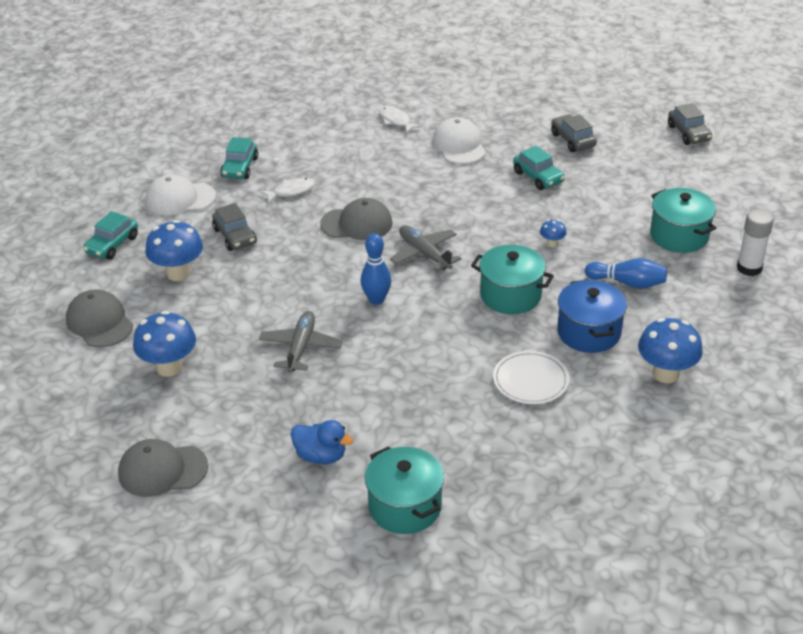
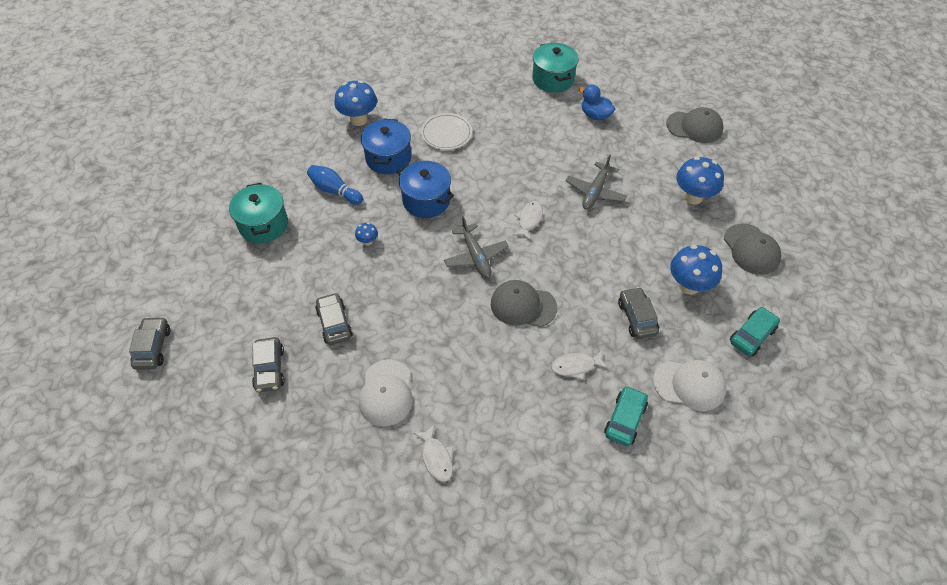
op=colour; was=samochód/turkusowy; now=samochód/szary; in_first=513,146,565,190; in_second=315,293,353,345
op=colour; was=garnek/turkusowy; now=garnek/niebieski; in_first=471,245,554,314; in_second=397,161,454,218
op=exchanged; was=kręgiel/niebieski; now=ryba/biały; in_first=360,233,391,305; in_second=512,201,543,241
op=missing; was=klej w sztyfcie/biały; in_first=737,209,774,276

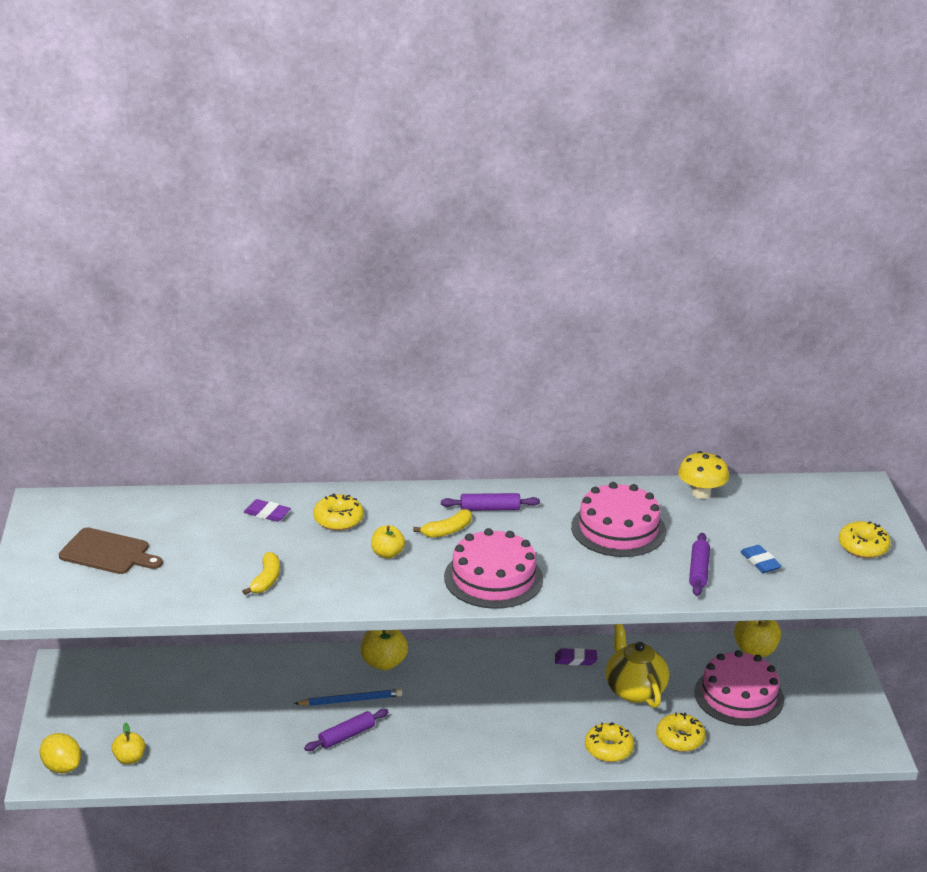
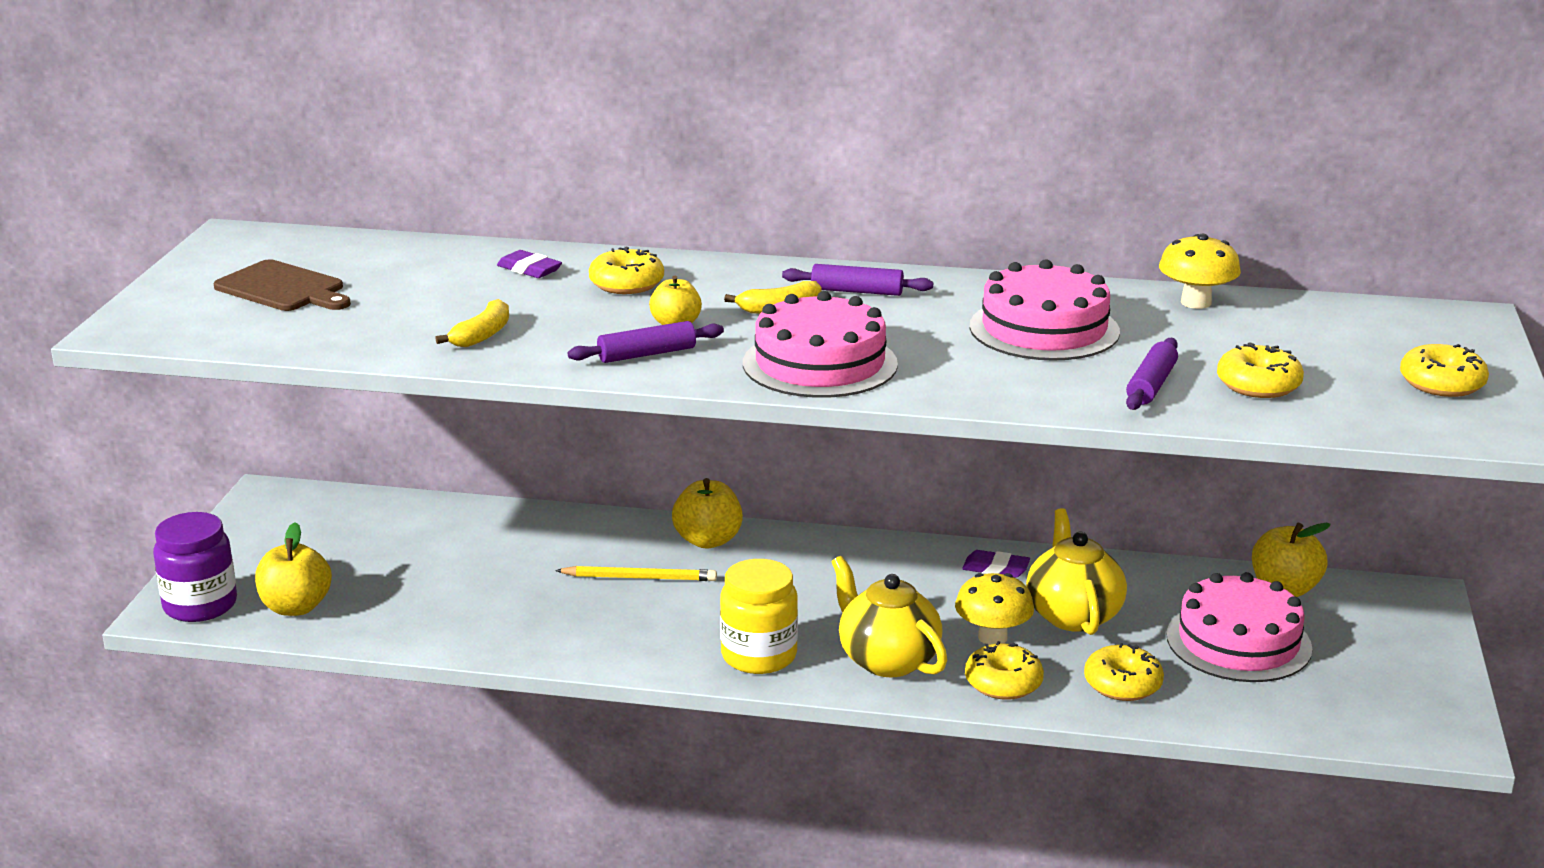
op=exchanged; was=cytryna/żółty; now=słoik/fioletowy; in_first=40,733,81,773; in_second=153,512,237,622
op=size; was=jabłko/żółty; in_first=112,722,145,764; in_second=255,522,332,616; ratio=1.54
op=colour; was=ołówek/niebieski; now=ołówek/żółty; in_first=294,689,402,706; in_second=555,566,717,581
op=relocated; was=wałek do ciasta/fioletowy; in_first=304,709,388,751; in_second=568,321,724,363
op=appeared; now=słoik/żółty; in_second=720,559,798,674
op=appeared; now=imbryk/żółty; in_second=832,556,947,677
op=appeared; now=grzyb/żółty; in_second=955,573,1034,645
op=exchanged; was=gumka do mazania/niebieski; now=donut/żółty; in_first=740,545,782,573; in_second=1217,343,1304,398

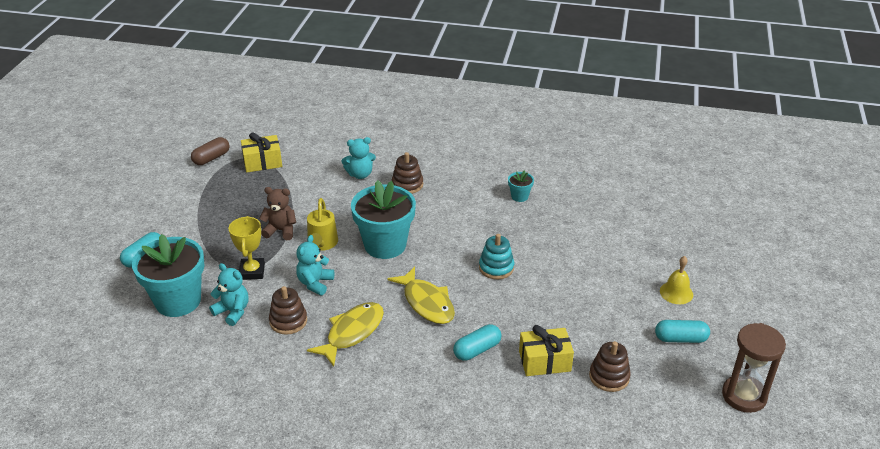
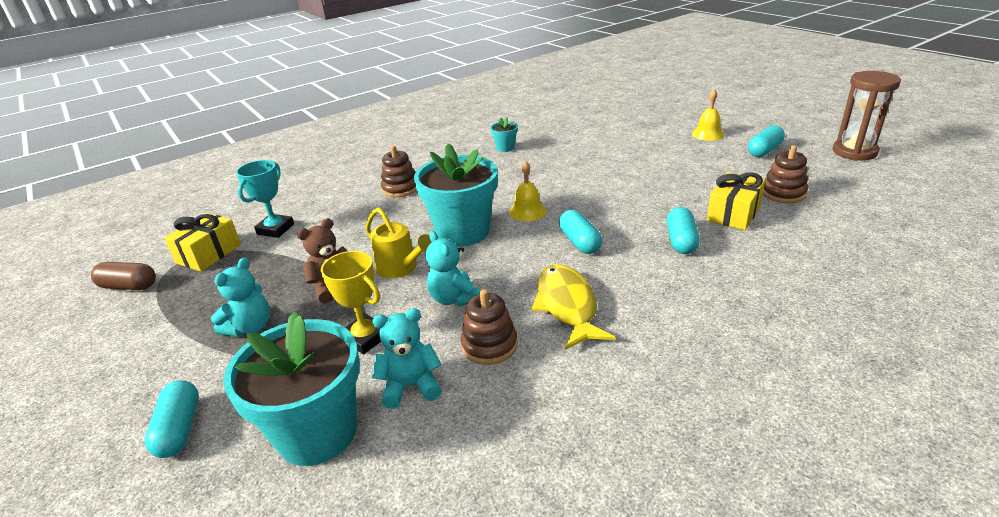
op=spun; was=kapsułka/brązowy; in_first=191,137,229,165; in_second=91,262,156,290; clockwise=-75
op=relocated; was=miś/turkusowy; in_first=341,137,376,179; in_second=211,257,270,337
op=appeared; now=puchar/turkusowy; in_second=236,160,294,238
op=appeared; now=dzwonek/żółty; in_second=509,161,547,221
op=exchanged; was=ryba/żółty; now=kapsułka/turkusowy; in_first=387,266,455,324; in_second=559,210,602,254
op=missing; was=zabawka nakładanka/turkusowy; in_first=479,234,514,279

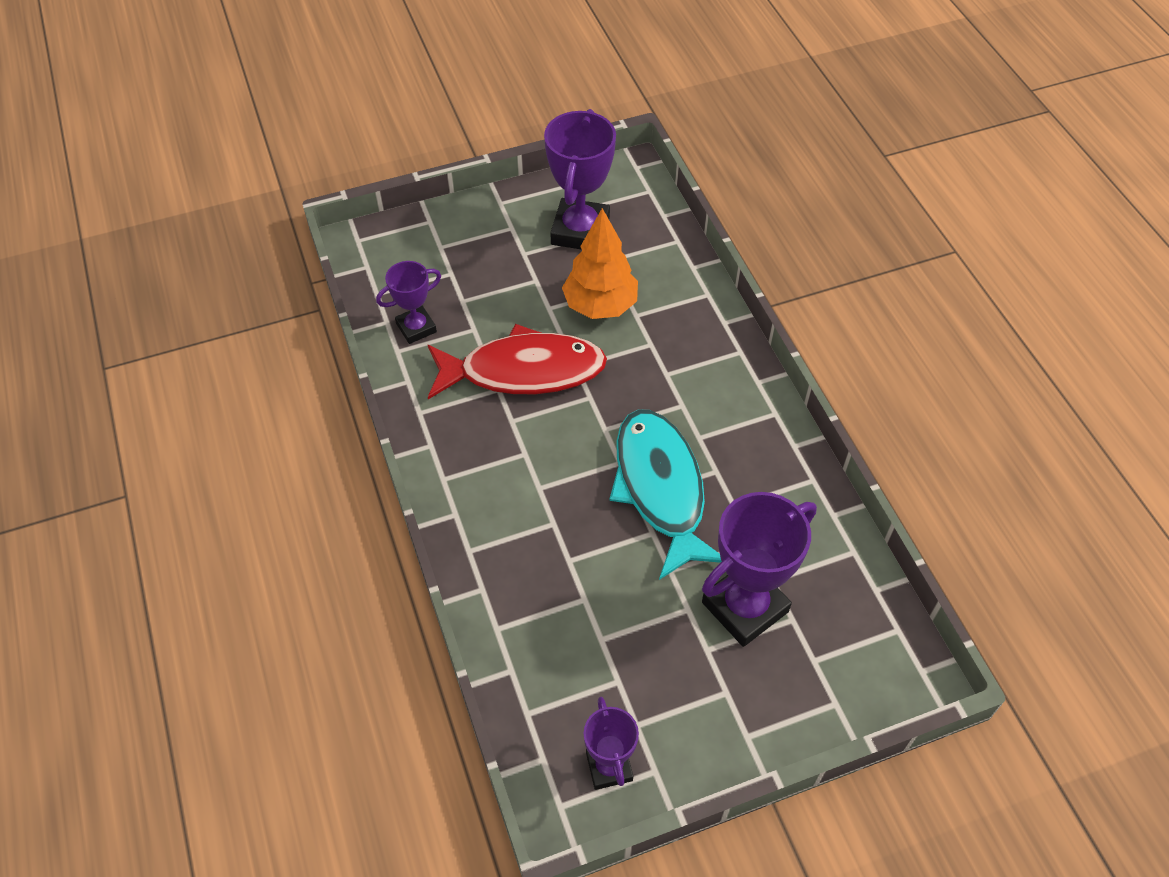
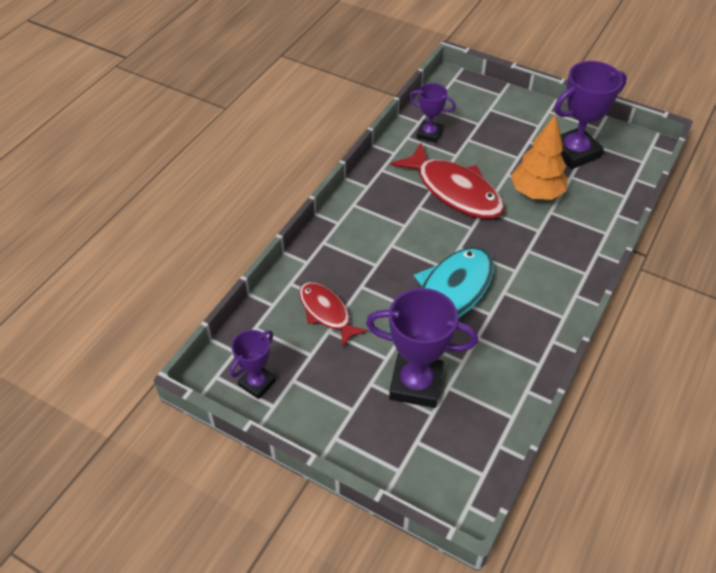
op=appeared; now=ryba/czerwony; in_second=299,282,368,348

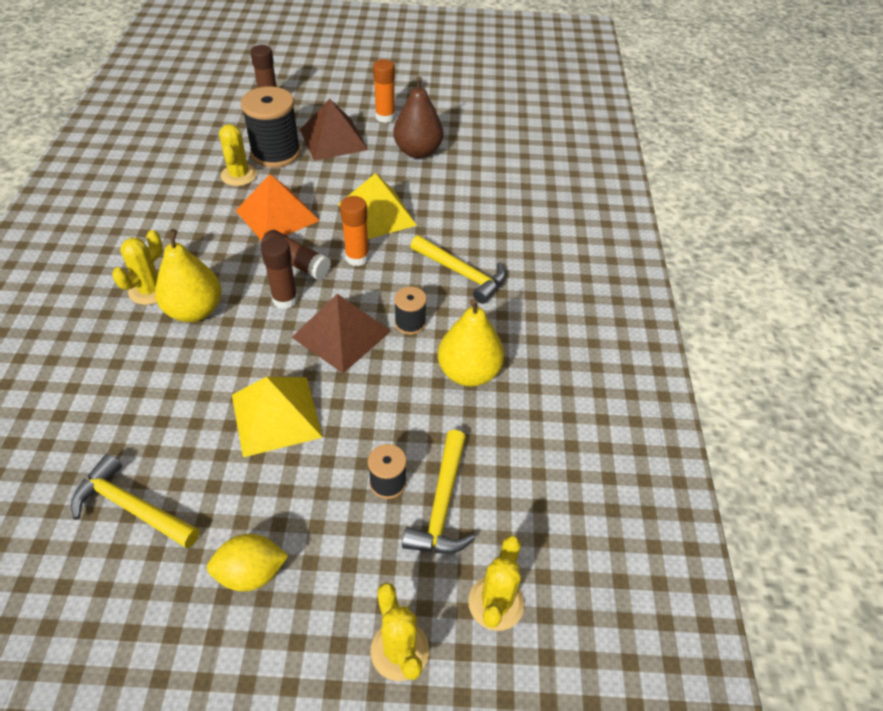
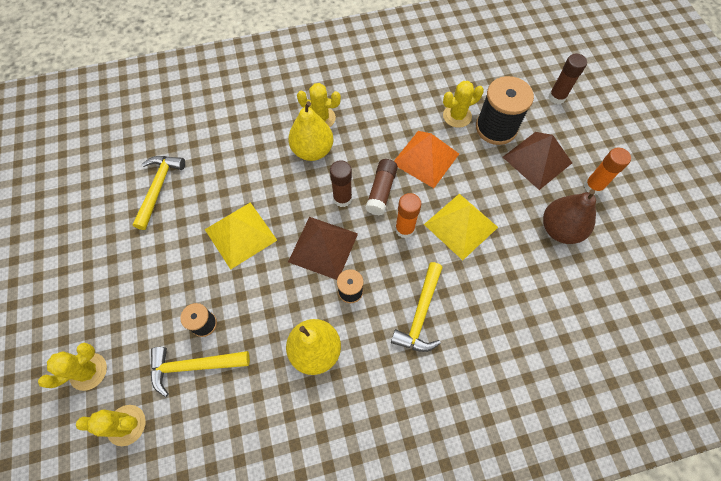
op=missing; was=cytryna/żółty; in_first=207,534,289,591

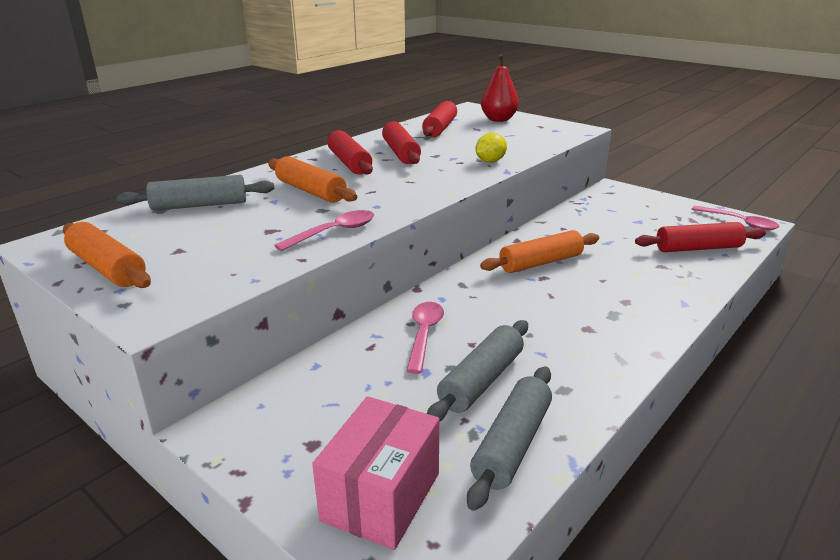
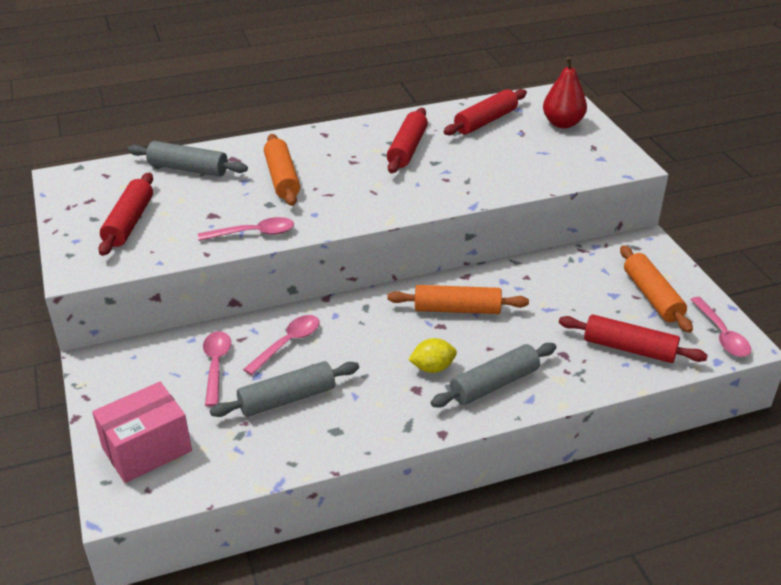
op=relocated; was=wałek do ciasta/czerwony; in_first=327,130,373,175; in_second=98,173,153,256
op=appeared; now=łyżka/różowy; in_second=203,331,231,407
op=relocated; was=cytryna/żółty; in_first=475,133,507,162; in_second=408,338,457,373
op=relocated; was=wałek do ciasta/szary; in_first=467,366,552,511; in_second=431,343,556,408
op=relocated; was=wałek do ciasta/pomarańczowy; in_first=63,222,151,288; in_second=620,245,693,333

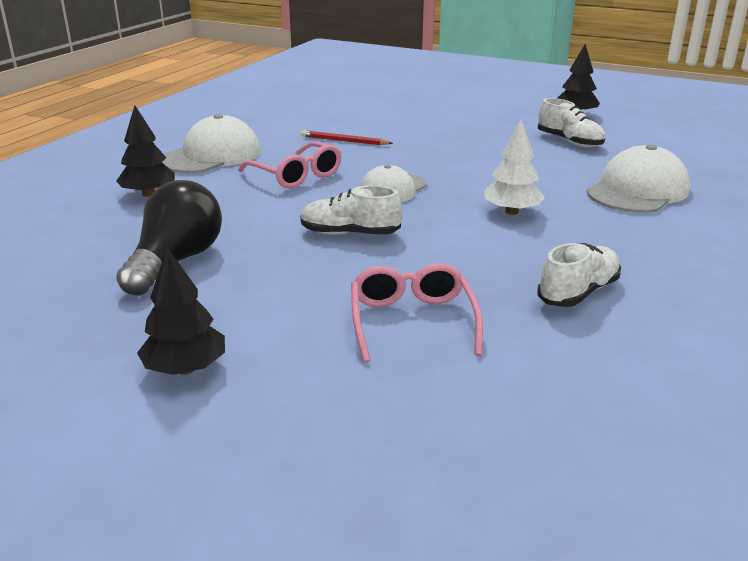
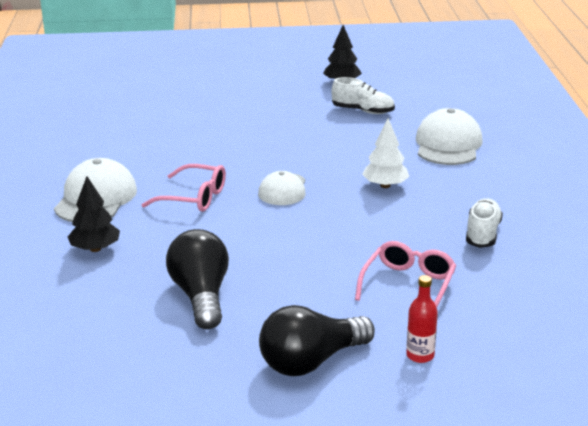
op=exchanged; was=drzewko/czarny; now=żarówka/czarny; in_first=137,247,225,375; in_second=259,305,375,376
op=spun; was=okulary/różowy; in_first=351,263,483,363; in_second=355,241,456,308; clockwise=60
op=appeared; now=butelka/czerwony; in_second=406,275,438,363
op=missing; was=but/biały; in_first=300,186,402,235
op=missing; was=ołówek/czerwony; in_first=301,130,393,145

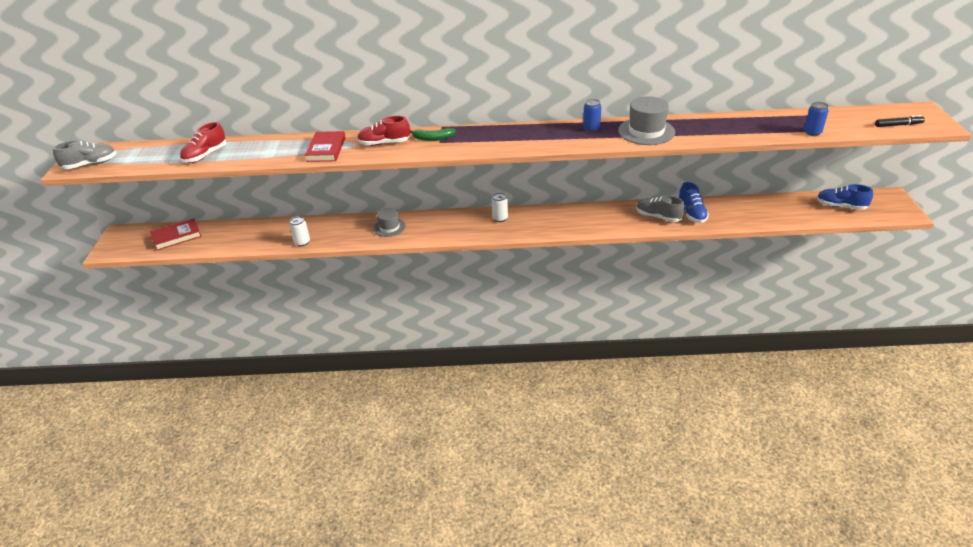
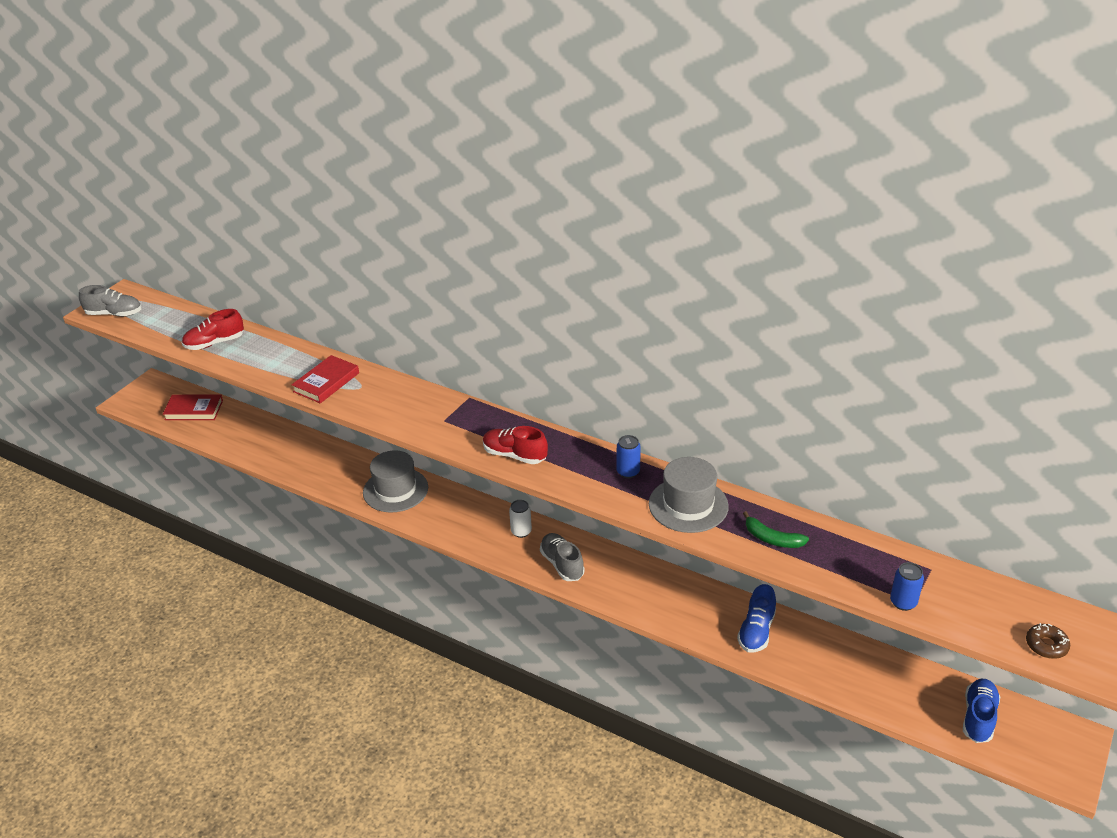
op=size; was=kapelusz/szary; in_first=373,208,406,237; in_second=363,450,428,512; ratio=1.58
op=relocated; was=but/czerwony; in_first=357,116,410,146; in_second=483,426,548,464
op=relocated; was=but/szary; in_first=636,196,685,222; in_second=540,533,584,581
op=relocated; was=banan/zielony; in_first=410,128,456,141; in_second=743,511,809,548
op=spun; was=but/niebieski; in_first=817,184,873,210; in_second=963,679,1000,743; clockwise=60
op=exchanged; was=flamaster/czarny; now=donut/brązowy; in_first=875,115,925,127; in_second=1026,623,1070,659
op=missing; was=puszka/biały; in_first=289,216,310,246

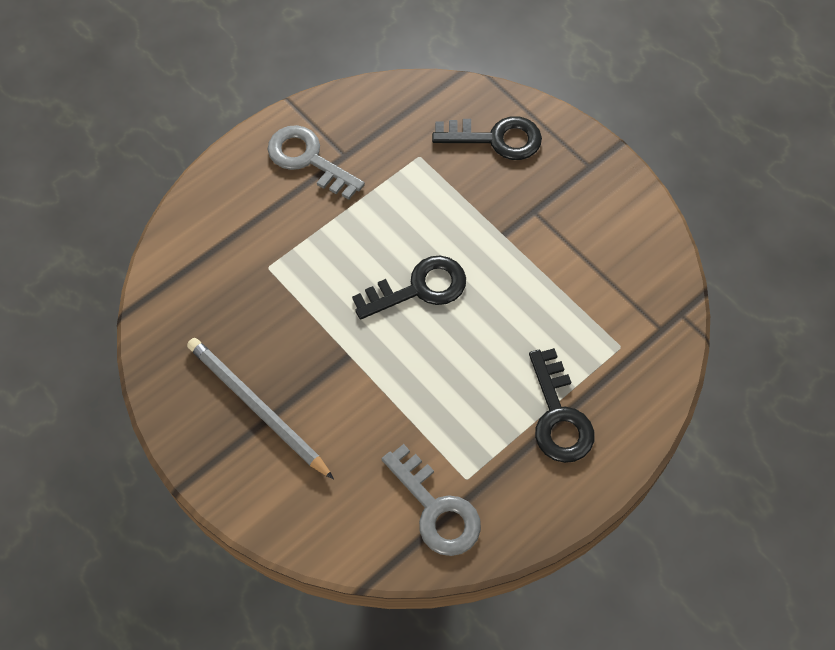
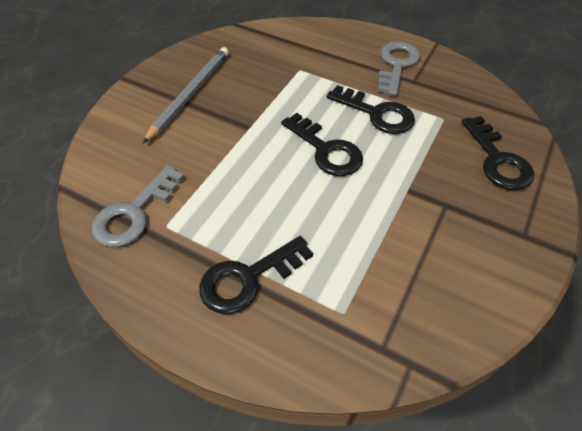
op=appeared; now=klucz/czarny; in_second=327,85,415,134

